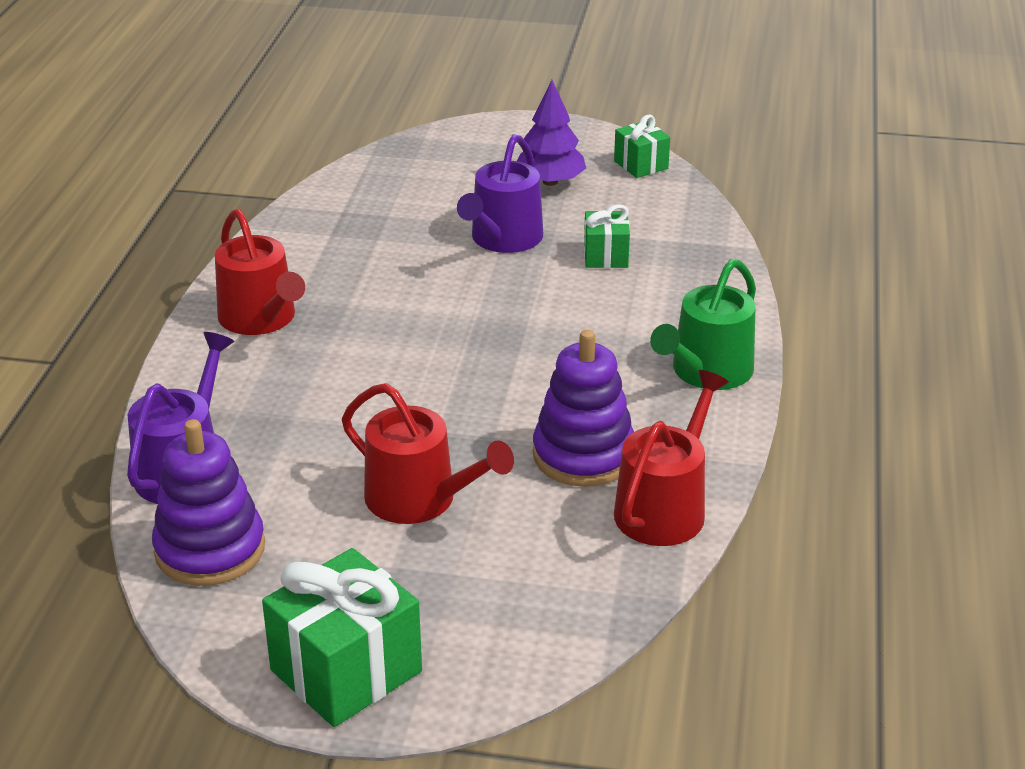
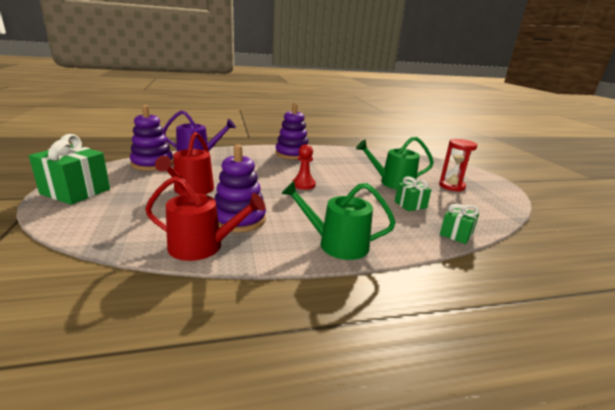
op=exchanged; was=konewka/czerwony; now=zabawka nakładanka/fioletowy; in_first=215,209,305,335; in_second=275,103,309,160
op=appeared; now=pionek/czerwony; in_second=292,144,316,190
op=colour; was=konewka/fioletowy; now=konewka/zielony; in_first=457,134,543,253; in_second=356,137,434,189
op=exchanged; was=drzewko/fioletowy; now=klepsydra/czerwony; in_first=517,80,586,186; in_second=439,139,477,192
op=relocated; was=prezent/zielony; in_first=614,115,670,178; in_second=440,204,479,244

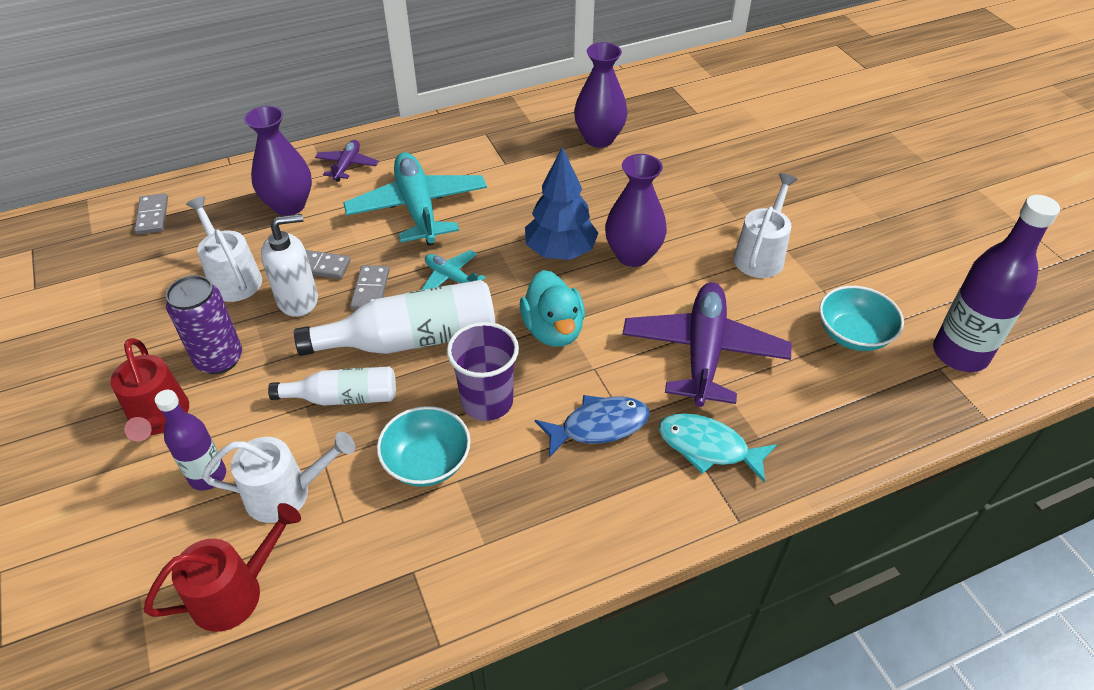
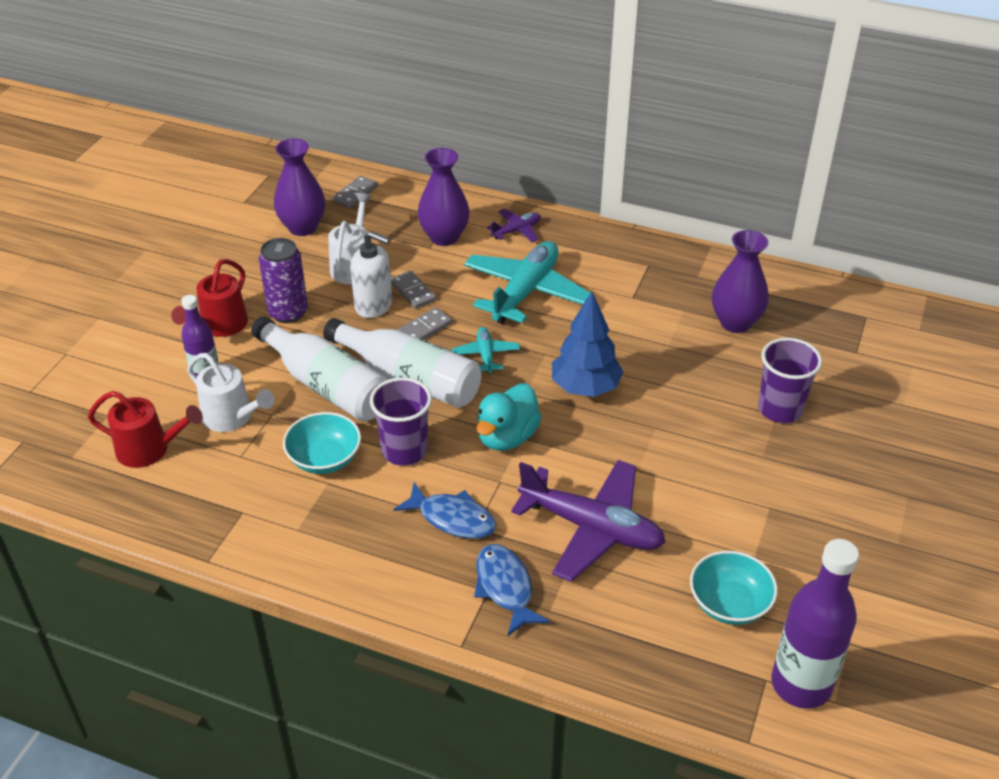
op=size; was=butelka/biały; in_first=268,367,396,406; in_second=251,316,389,421; ratio=1.66
op=relocated; was=wazon/fioletowy; in_first=605,154,667,267; in_second=274,139,325,236
op=colour; was=ryba/turkusowy; now=ryba/niebieski; in_first=659,413,777,483; in_second=474,544,550,636
op=spun; was=samolot/fioletowy; in_first=622,282,792,407; in_second=511,460,666,582; clockwise=60
op=appeared; now=szklanka/fioletowy; in_second=758,338,822,423
op=missing; was=konewka/biały; in_first=733,173,798,278

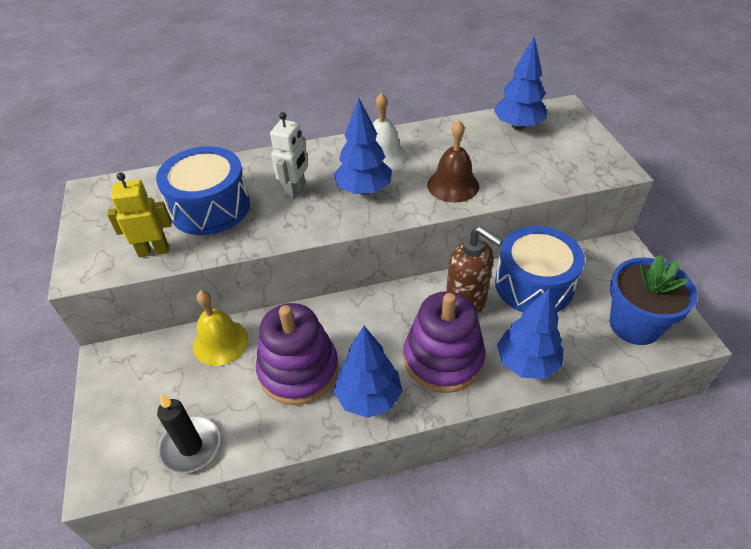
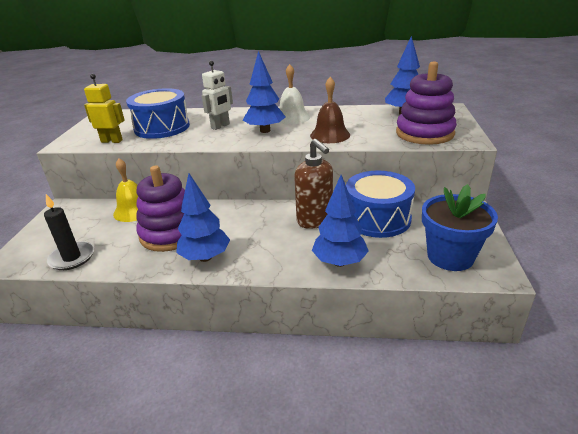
op=relocated; was=zabawka nakładanka/fioletowy; in_first=404,291,485,393; in_second=396,61,457,145

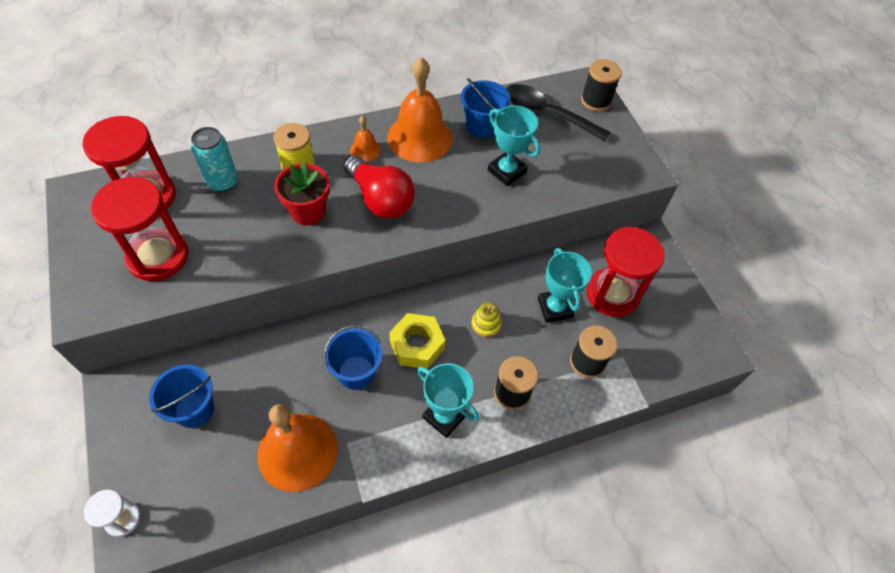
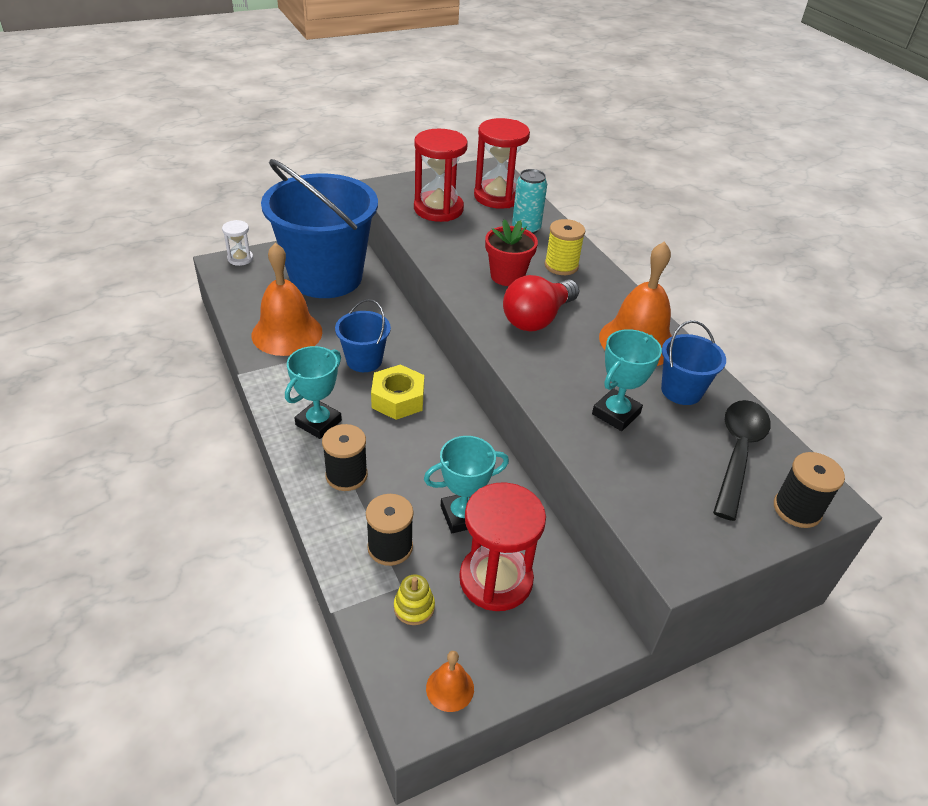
op=size; was=wiadro/niebieski; in_first=149,365,214,428; in_second=261,159,378,298; ratio=2.27
op=relocated; was=zabawka nakładanka/żółty; in_first=471,302,502,337; in_second=394,574,435,625
op=relocated; was=dzwonek/pomarańczowy; in_first=350,116,381,162; in_second=426,651,474,712

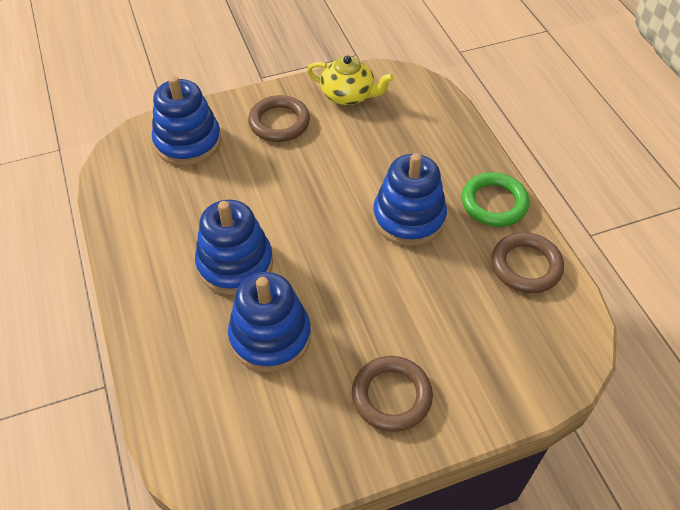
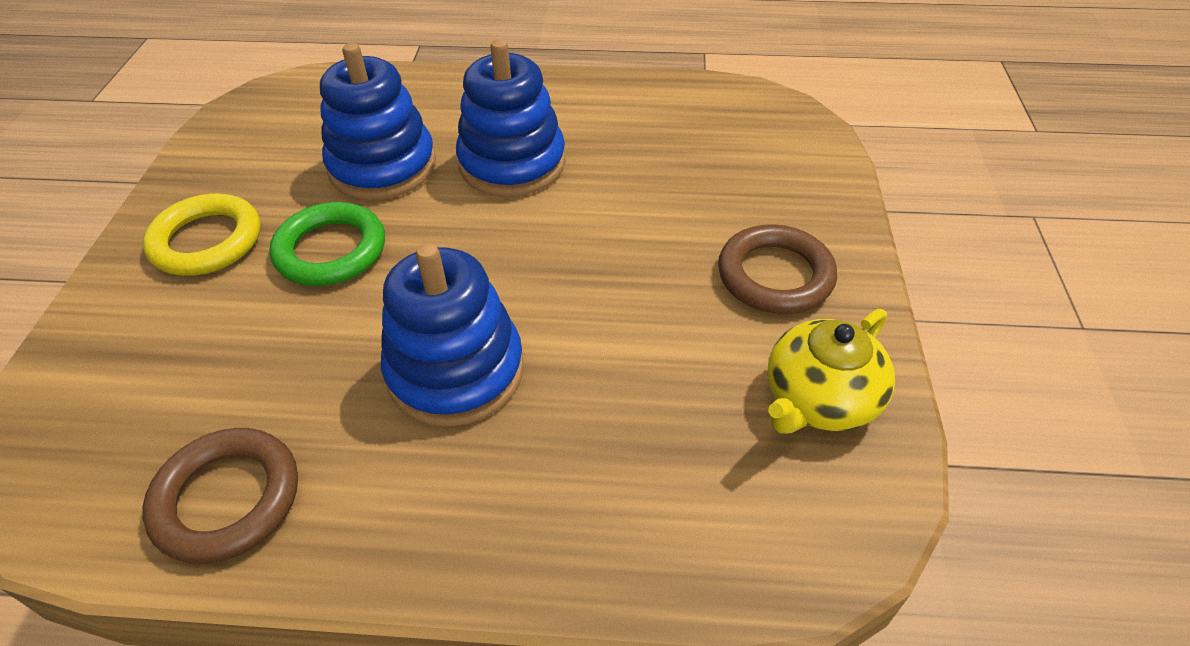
op=colour; was=pierścień/brązowy; now=pierścień/żółty; in_first=352,356,433,432; in_second=143,193,261,276
op=relocated; was=pierścień/zielony; in_first=462,172,529,227; in_second=269,202,385,286
op=missing; was=zabawka nakładanka/niebieski; in_first=152,76,221,166

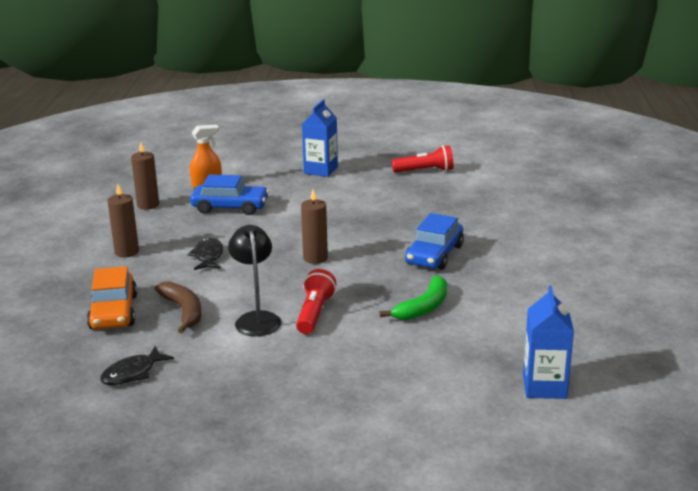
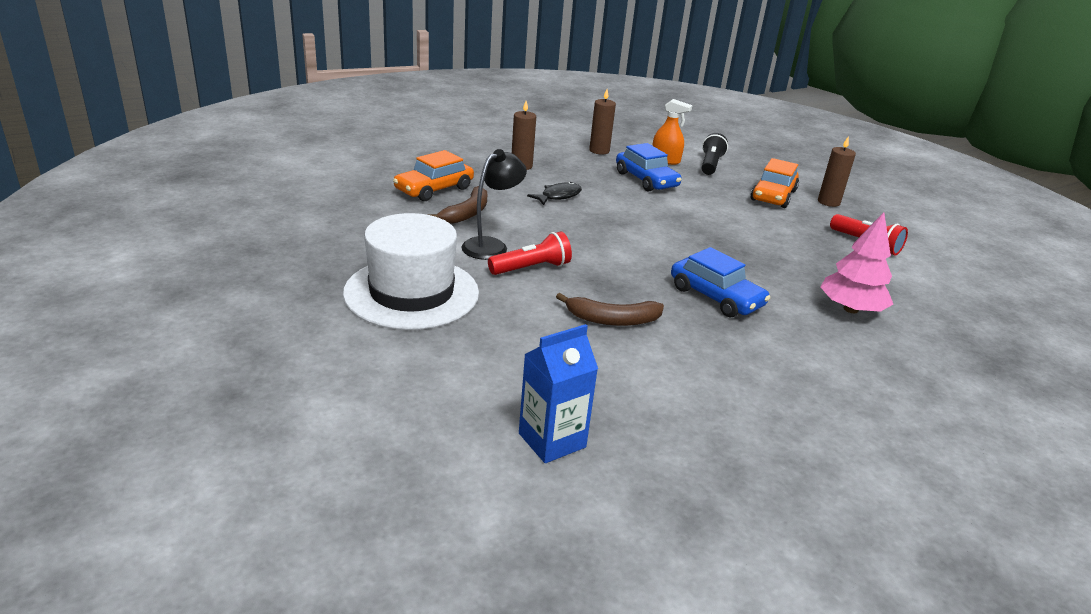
op=appeared; now=kapelusz/biały; in_second=343,213,479,330
op=colour; was=banan/zielony; now=banan/brązowy; in_first=379,275,447,320; in_second=556,293,664,326
op=spun; was=samochód/niebieski; in_first=405,213,464,270; in_second=671,247,770,317; clockwise=-120
op=appeared; now=latarka/czarny; in_second=701,133,728,175
op=exchanged; was=karton mleka/niebieski; now=samochód/pomarańczowy; in_first=302,99,338,177; in_second=750,158,799,208
op=relocated; was=świeca/brązowy; in_first=301,189,328,264; in_second=818,136,856,207
op=appeared; now=drzewko/różowy; in_second=820,212,893,313
op=missing; was=ryba/czarny; in_first=100,347,174,385

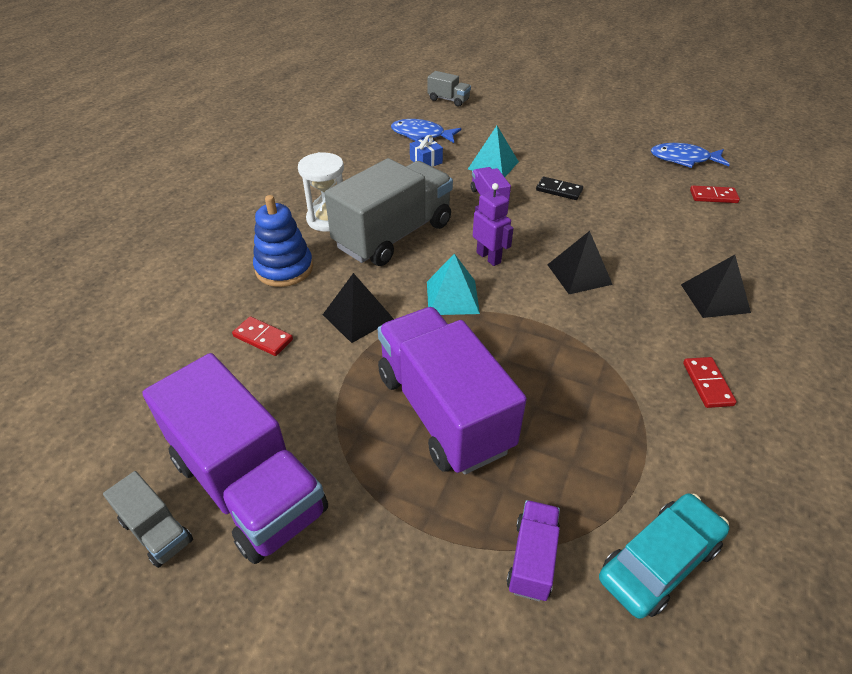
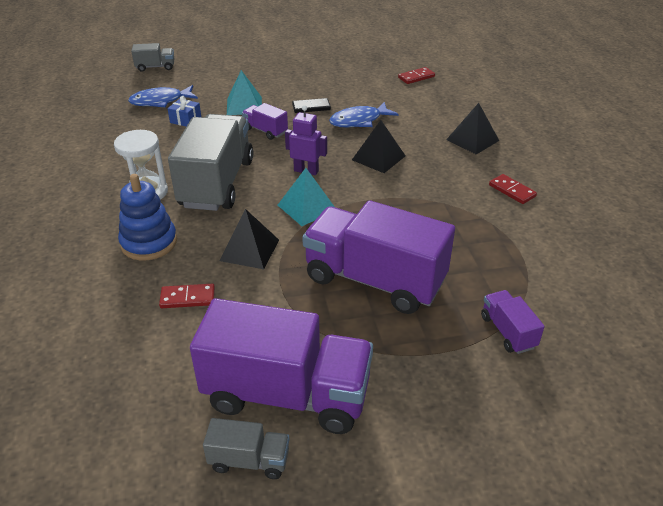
op=relocated; was=ryba/niebieski; in_first=651,143,730,168; in_second=329,102,398,127
op=missing; was=samochód/turkusowy; in_first=599,493,729,619

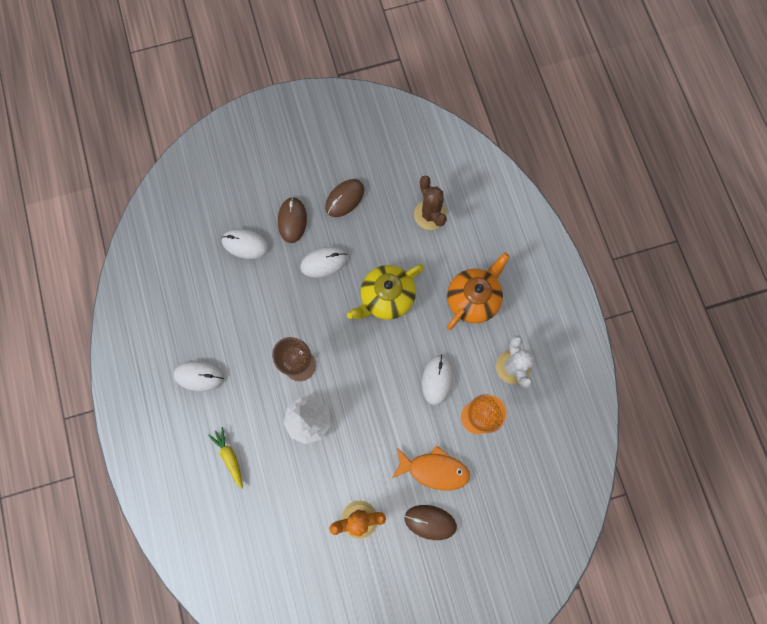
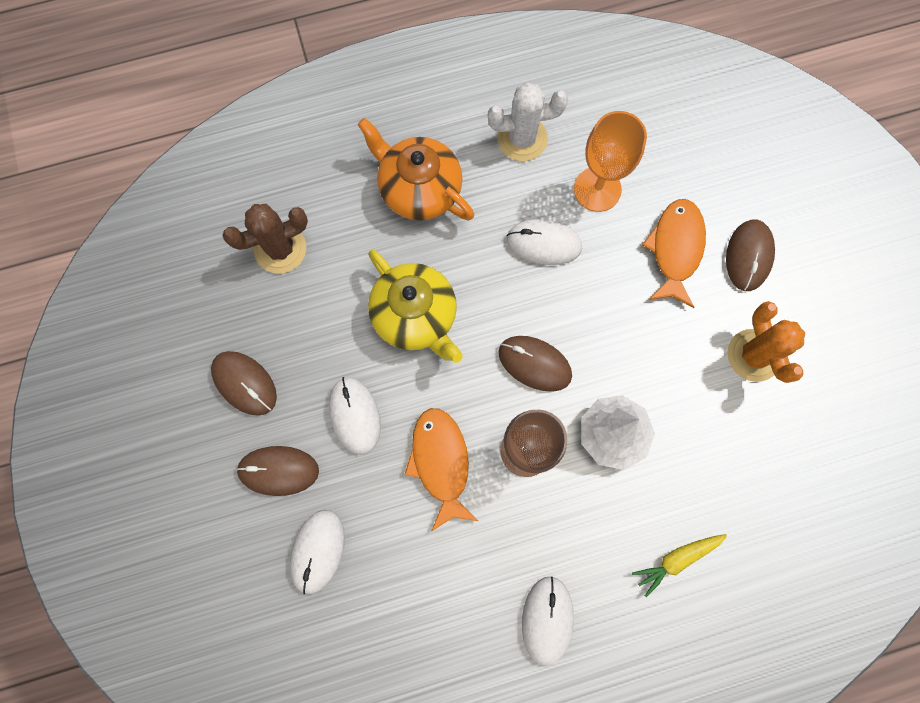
op=appeared; now=ryba/pomarańczowy; in_second=404,408,478,532
op=appeared; now=myszka/brązowy; in_second=498,336,572,392

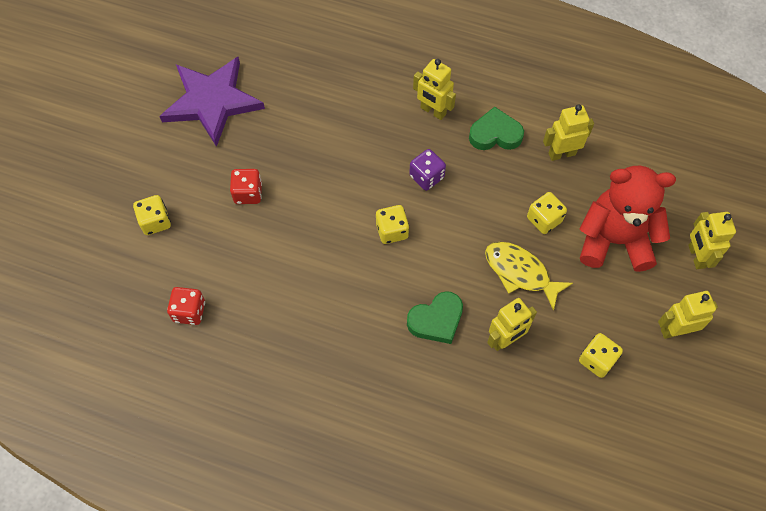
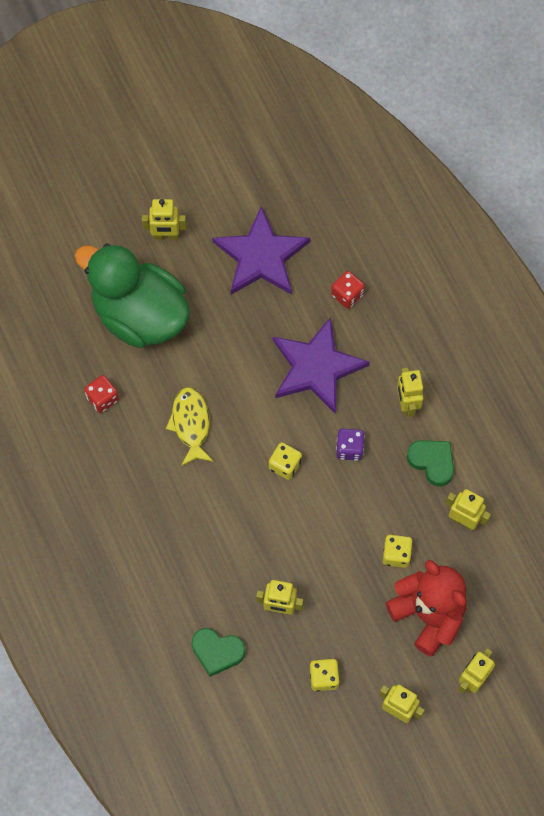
op=exchanged; was=kostka do gry/żółty; now=kaczka/zielony; in_first=133,195,171,235; in_second=75,243,190,348
op=appeared; now=robot/żółty; in_second=142,199,186,240
op=relocated; was=ryba/żółty; in_first=485,242,573,311; in_second=166,387,214,466
op=relocated; was=serce/zielony; in_first=407,291,463,344; in_second=191,628,245,677
op=appeared; now=gwiazda/fioletowy; in_second=273,317,370,414
op=relocated; was=kostka do gry/czerwony; in_first=230,169,262,204; in_second=331,271,365,309

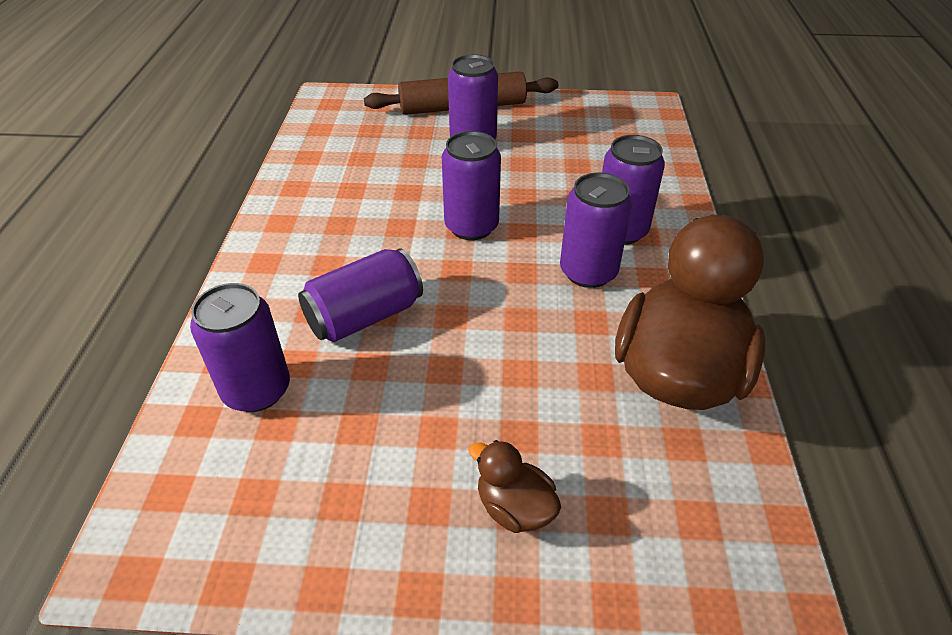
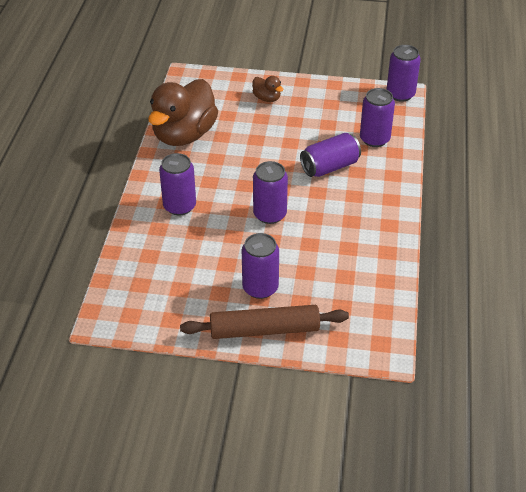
op=relocated; was=puszka/fioletowy; in_first=560,173,632,288; in_second=386,45,421,102

